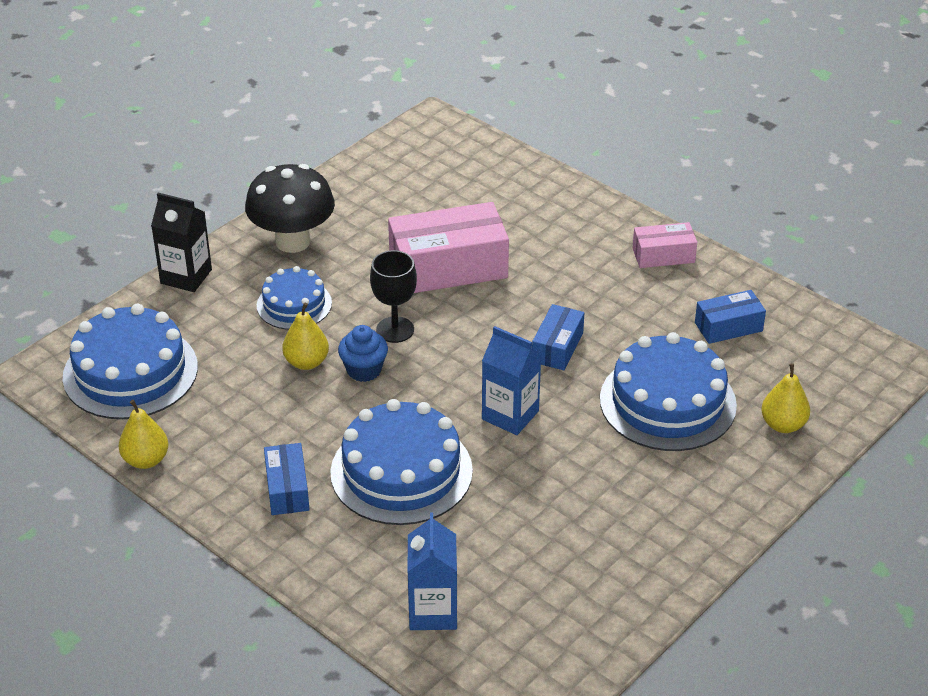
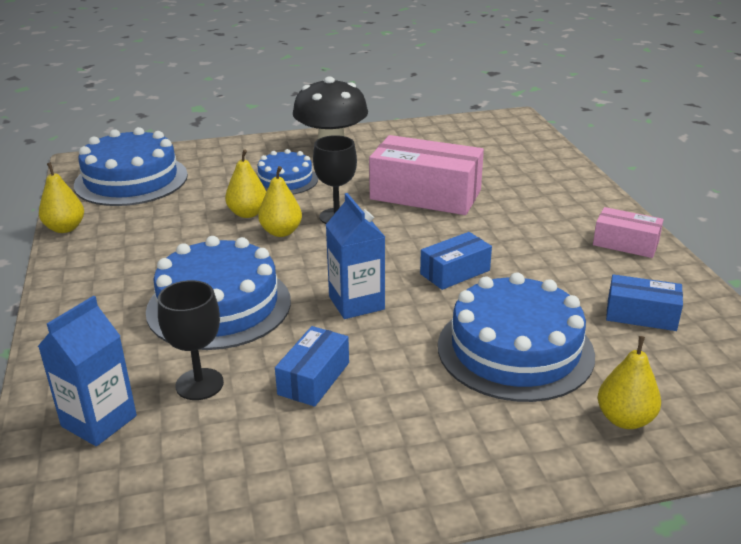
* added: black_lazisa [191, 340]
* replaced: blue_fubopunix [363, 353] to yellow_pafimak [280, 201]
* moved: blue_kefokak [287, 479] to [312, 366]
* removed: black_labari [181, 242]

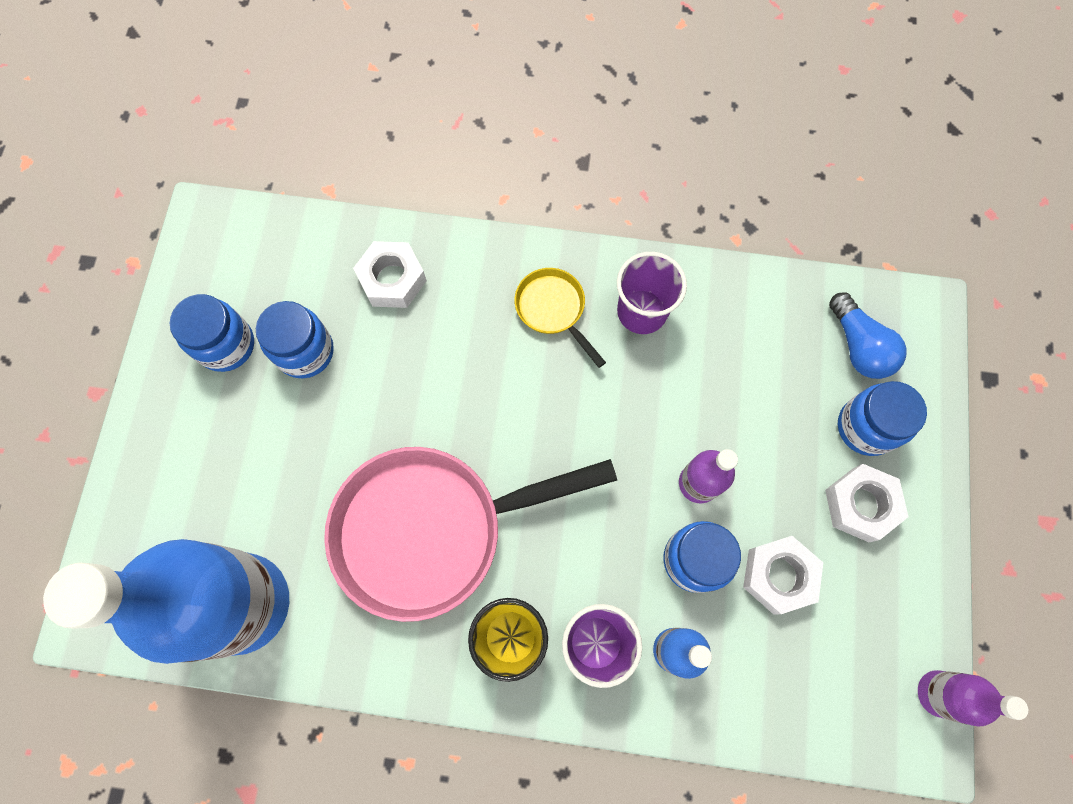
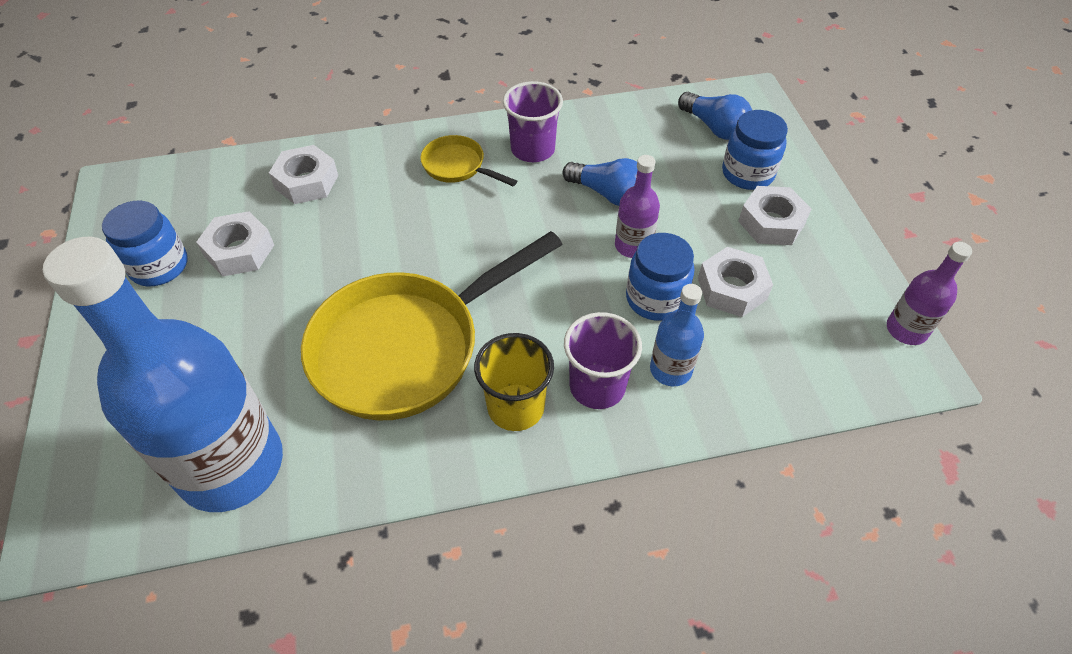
* replaced: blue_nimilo [295, 339] to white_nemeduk [235, 243]
* recoloured: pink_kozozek [470, 534] to yellow_kozozek [432, 325]
* added: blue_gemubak [600, 182]

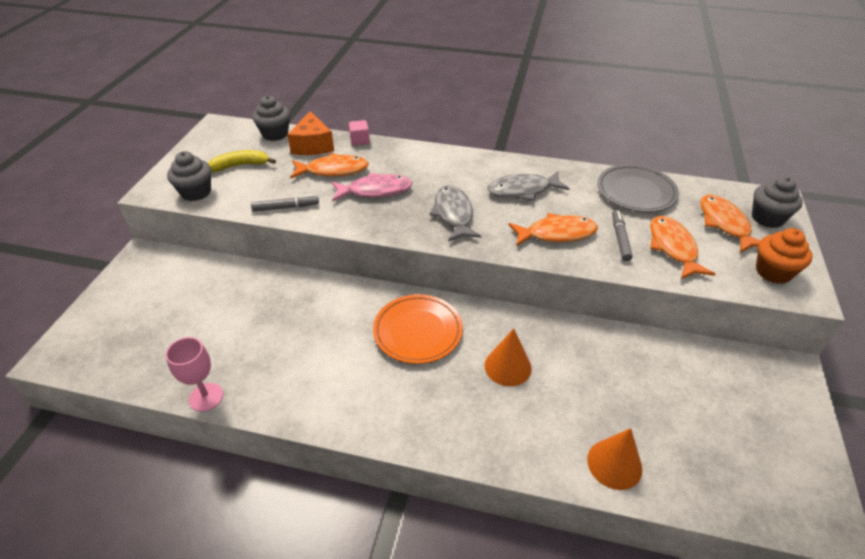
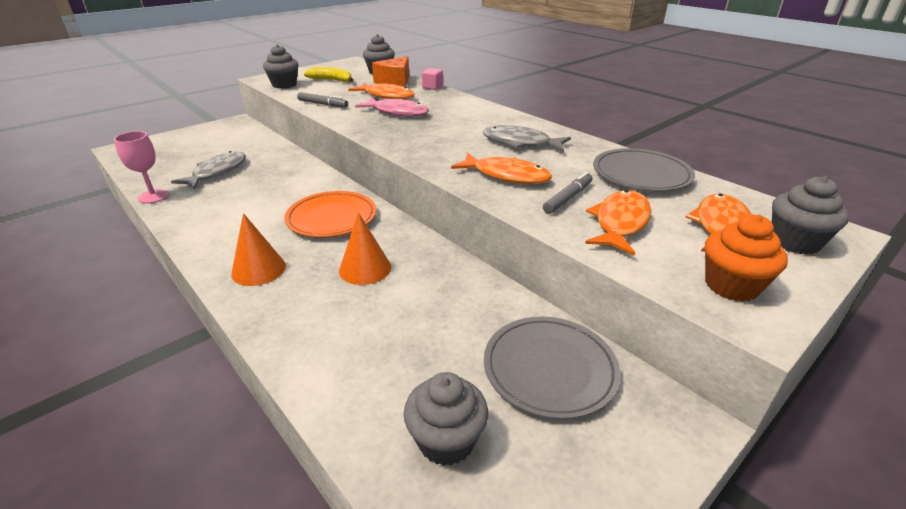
* moved: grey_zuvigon [455, 213] to [208, 170]
* moved: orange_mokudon [614, 459] to [258, 249]
* added: grey_fubopunix [446, 419]
* added: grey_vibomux [552, 368]

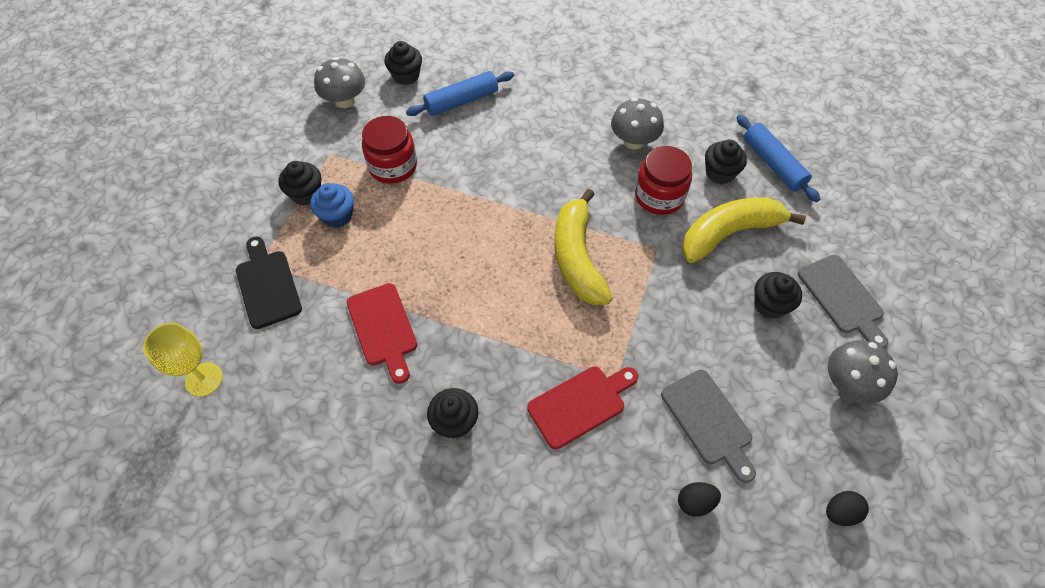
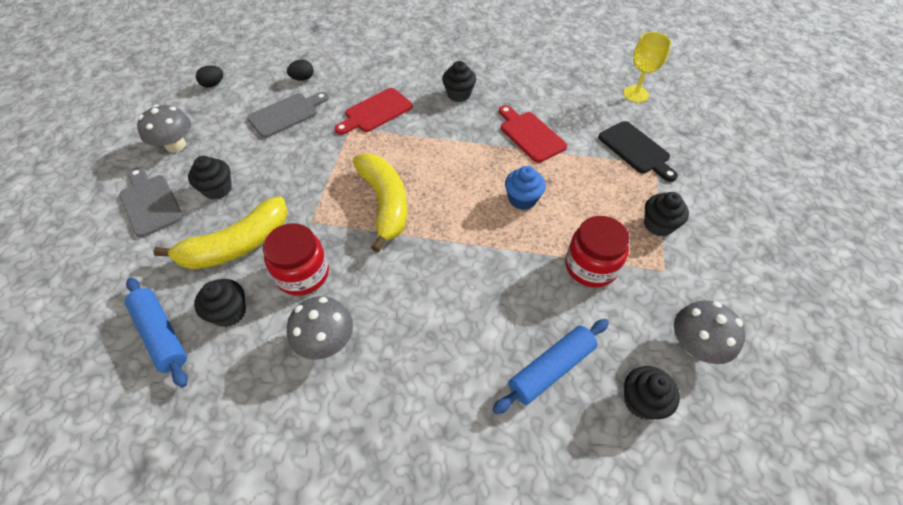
* turned: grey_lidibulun [708, 426] = [288, 115] 90 degrees clockwise
* moved: blue_fubopunix [332, 205] to [525, 188]

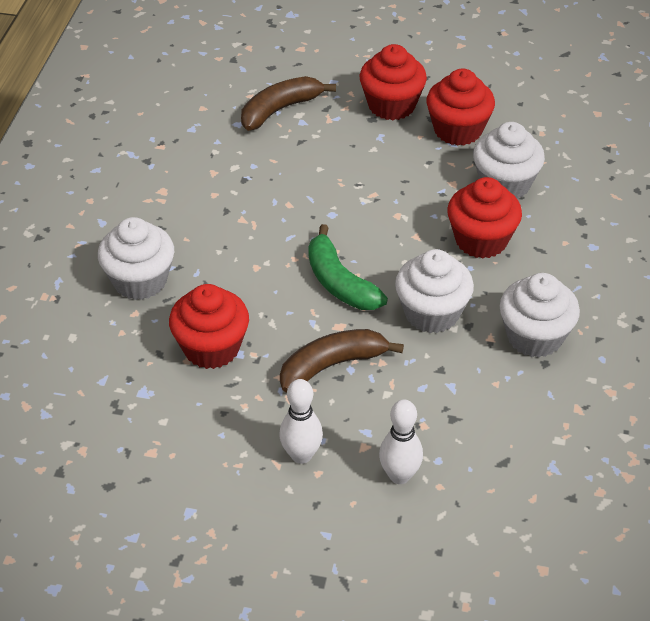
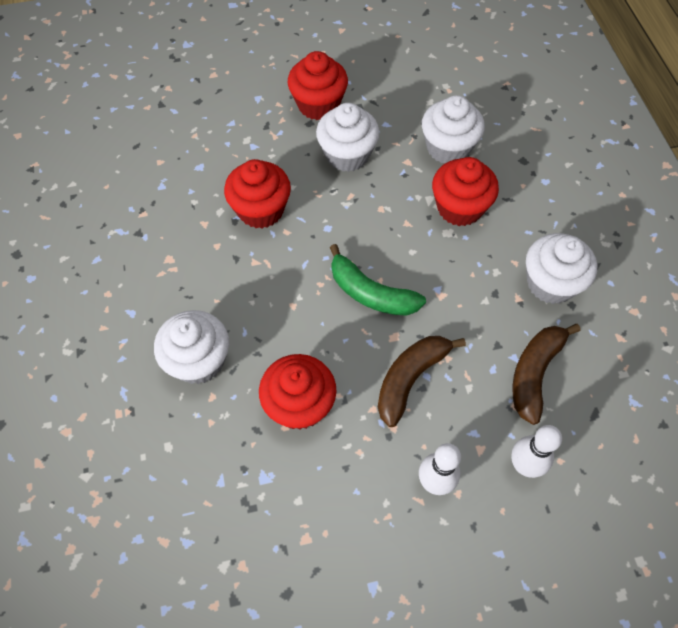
* moved: red_fubopunix [460, 107] to [257, 194]
* moved: white_fubopunix [434, 291] to [348, 137]
* moved: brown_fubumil [288, 103] to [546, 374]

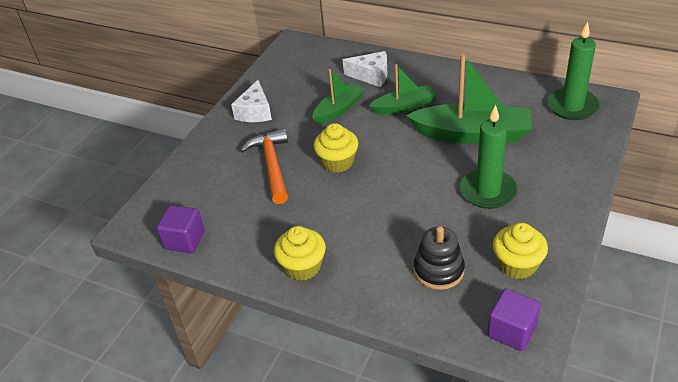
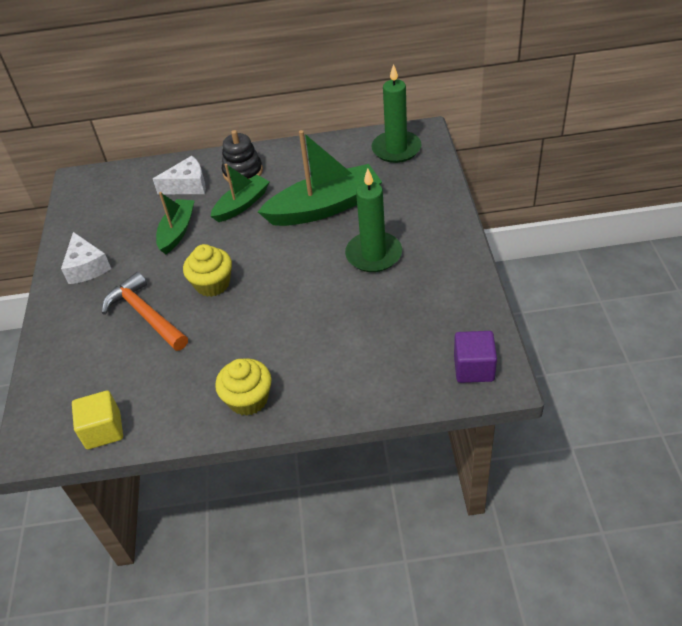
* recoloured: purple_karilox [180, 229] to yellow_karilox [97, 420]
* moved: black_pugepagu [439, 258] to [242, 156]
* removed: yellow_fubopunix [520, 251]

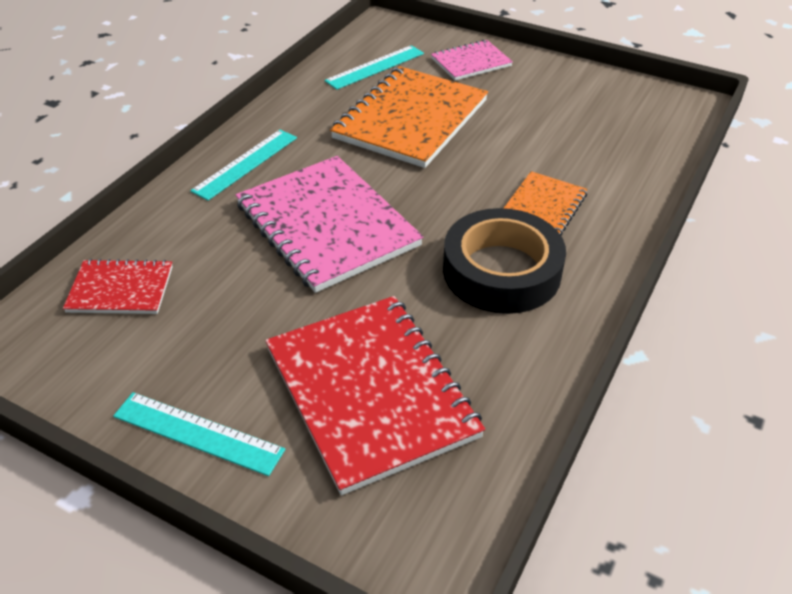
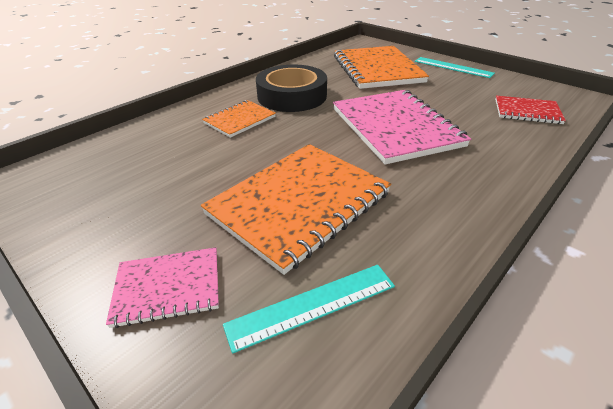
* recoloured: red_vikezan [375, 395] to orange_vikezan [381, 67]
* removed: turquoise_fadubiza [243, 165]

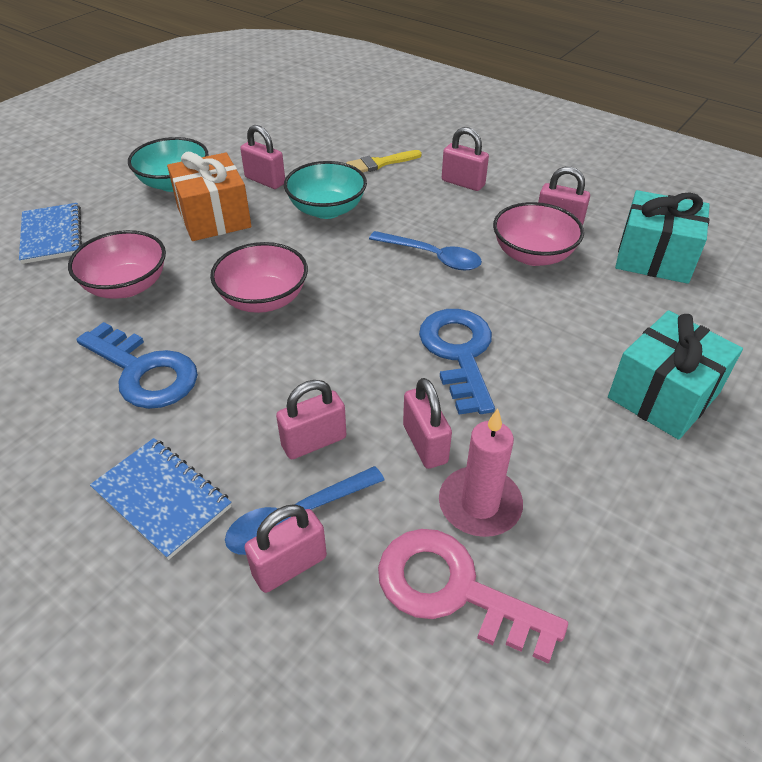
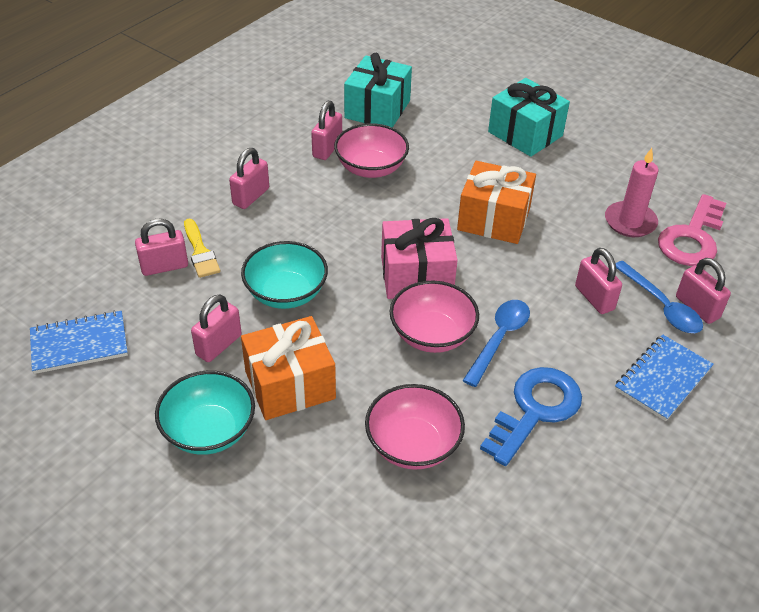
* moved: blue_vikezan [50, 233] to [79, 342]
* moved: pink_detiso [427, 423] to [161, 247]
* added: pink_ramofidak [419, 258]
* replaced: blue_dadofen [457, 362] to orange_ramofidak [496, 202]
* moved: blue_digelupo [425, 250] to [496, 343]

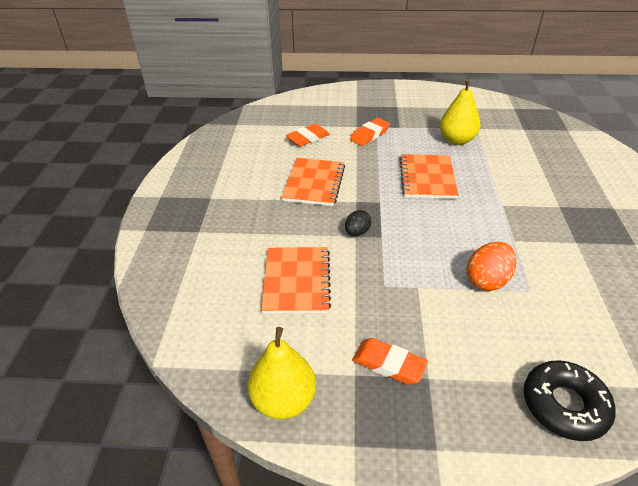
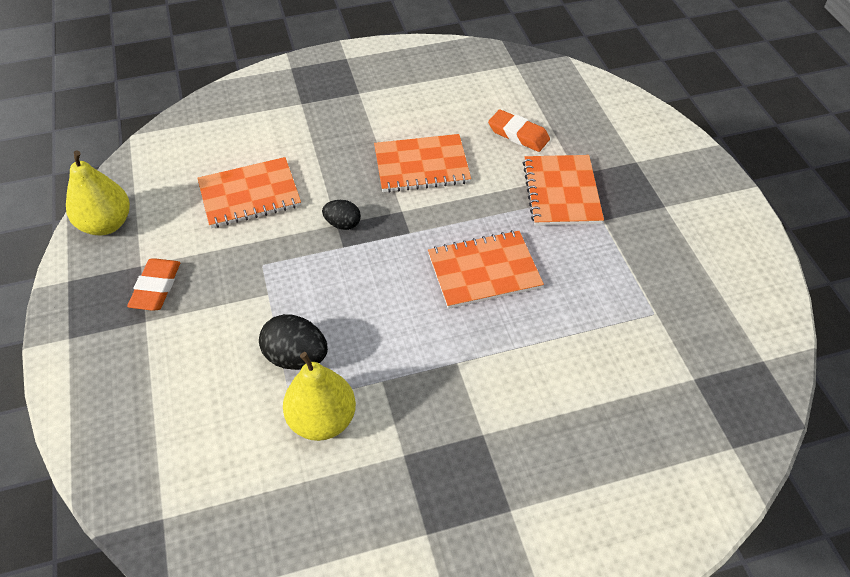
* recoloured: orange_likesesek [492, 266] to black_likesesek [293, 342]
* moved: yellow_pafimak [460, 112] to [319, 396]
* replaced: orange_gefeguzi [370, 132] to orange_vikezan [563, 190]
* removed: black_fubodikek [569, 400]

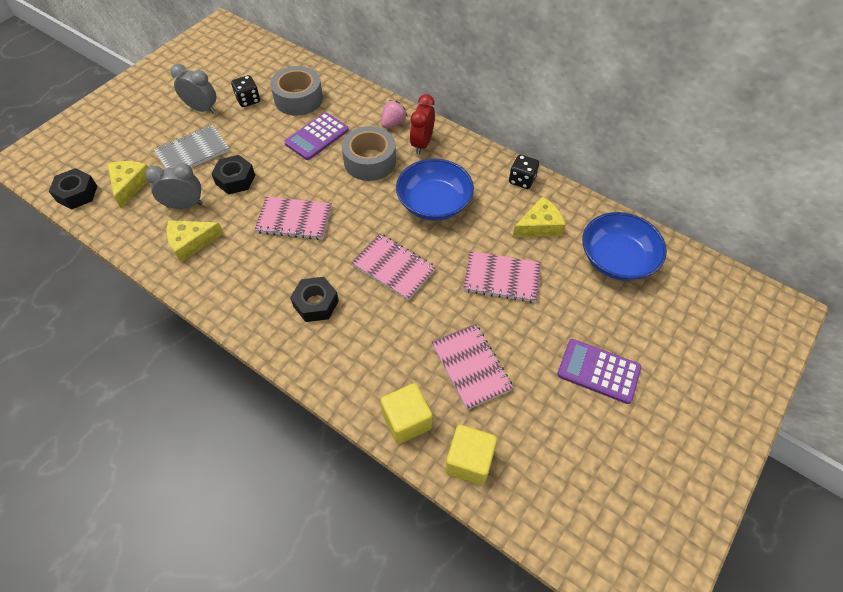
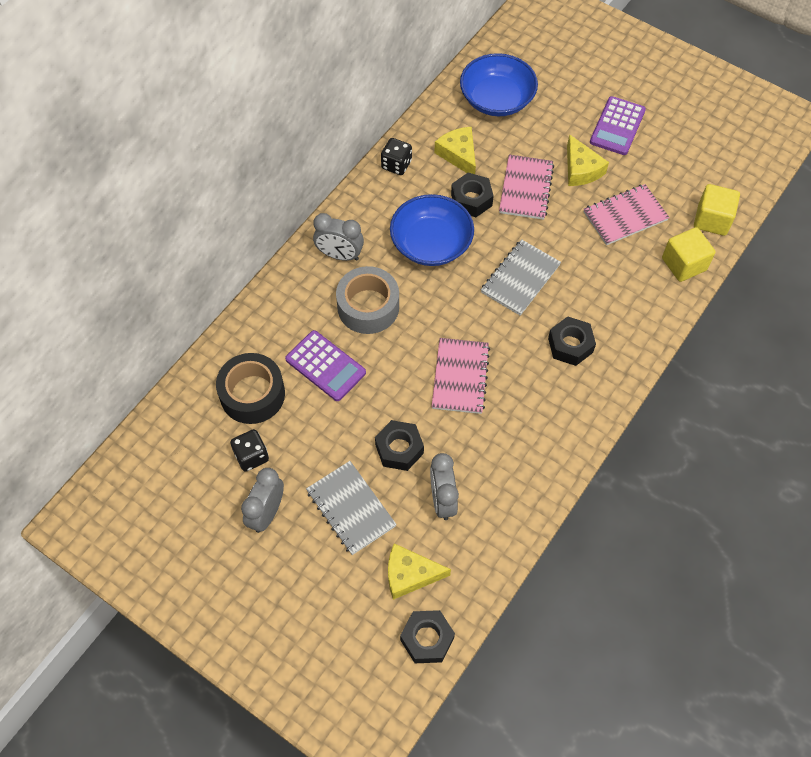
* recoloured: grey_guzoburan [296, 91] to black_guzoburan [250, 388]
* recoloured: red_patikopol [422, 124] to grey_patikopol [338, 237]
* added: black_nemeduk [472, 194]
* recoloured: pink_vikezan [393, 267] to grey_vikezan [521, 277]
* moved: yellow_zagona [195, 241] to [588, 160]
* removed: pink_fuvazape [394, 114]

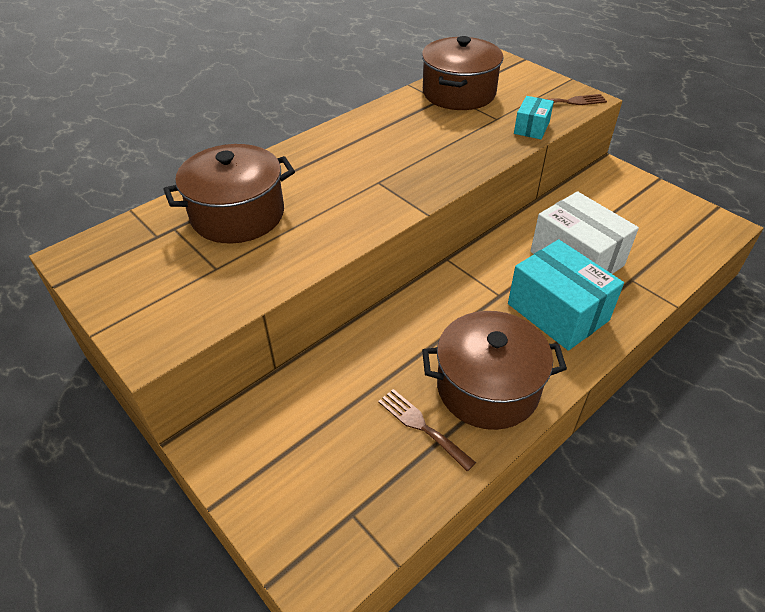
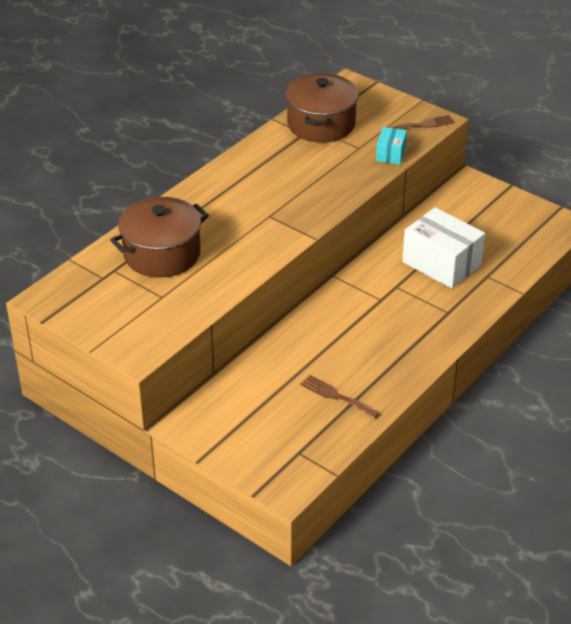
* removed: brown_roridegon [494, 370]
* removed: turquoise_kefokak [566, 295]

